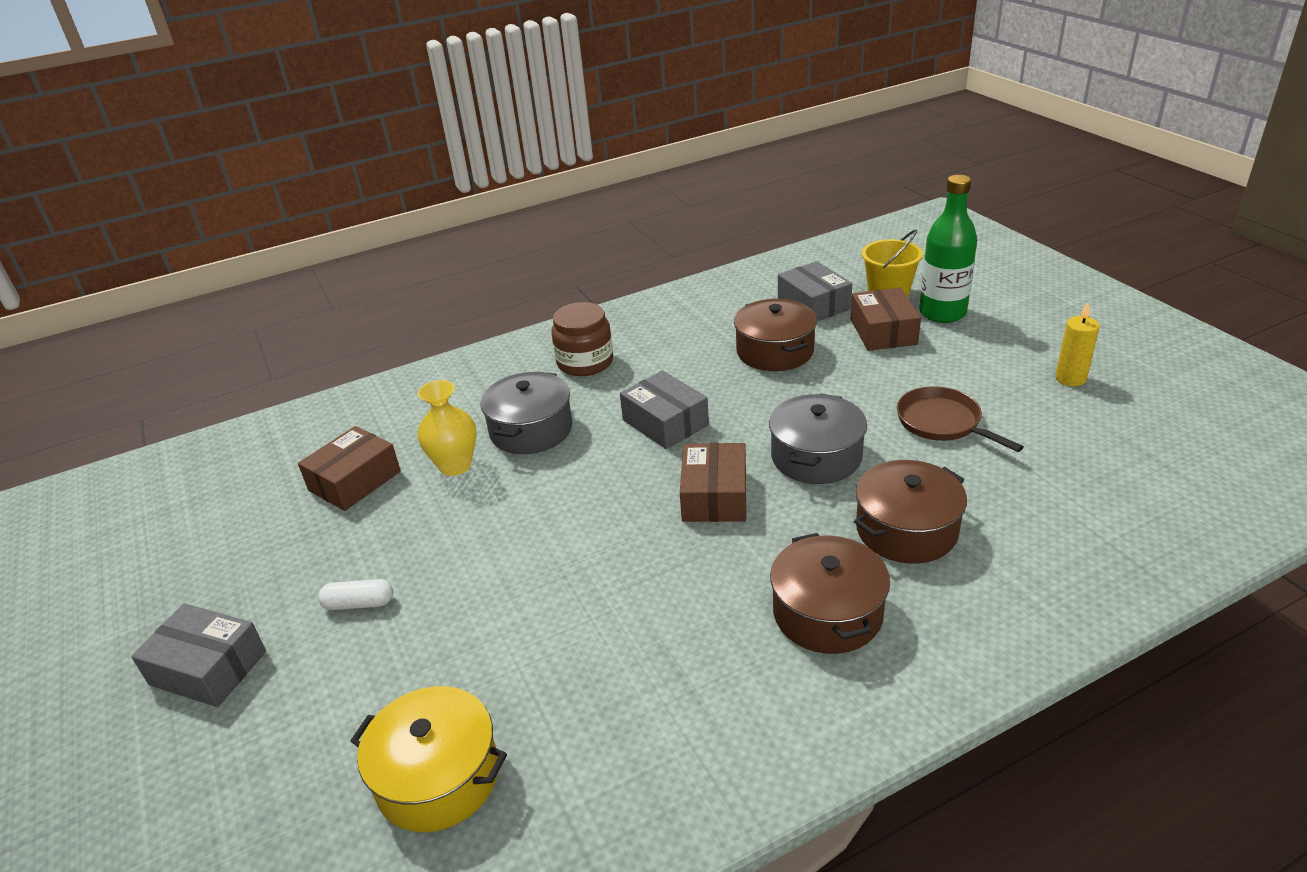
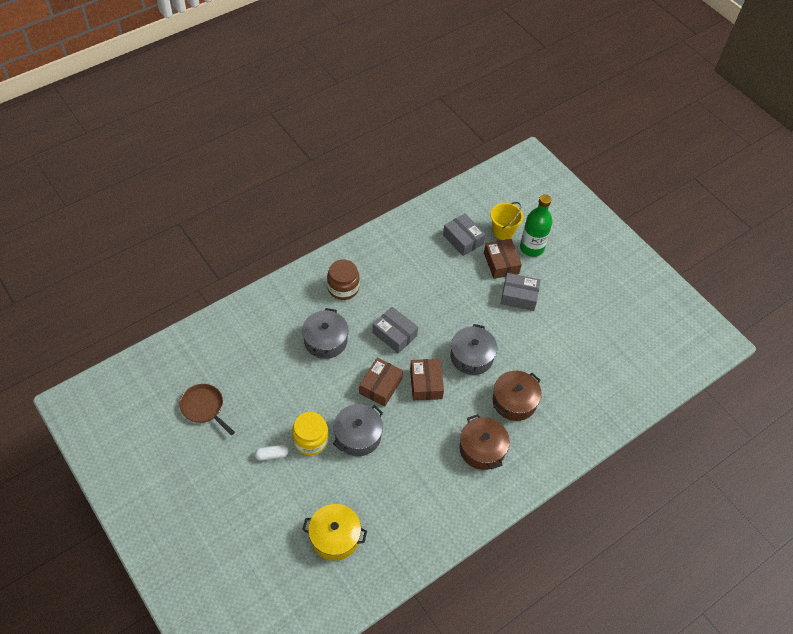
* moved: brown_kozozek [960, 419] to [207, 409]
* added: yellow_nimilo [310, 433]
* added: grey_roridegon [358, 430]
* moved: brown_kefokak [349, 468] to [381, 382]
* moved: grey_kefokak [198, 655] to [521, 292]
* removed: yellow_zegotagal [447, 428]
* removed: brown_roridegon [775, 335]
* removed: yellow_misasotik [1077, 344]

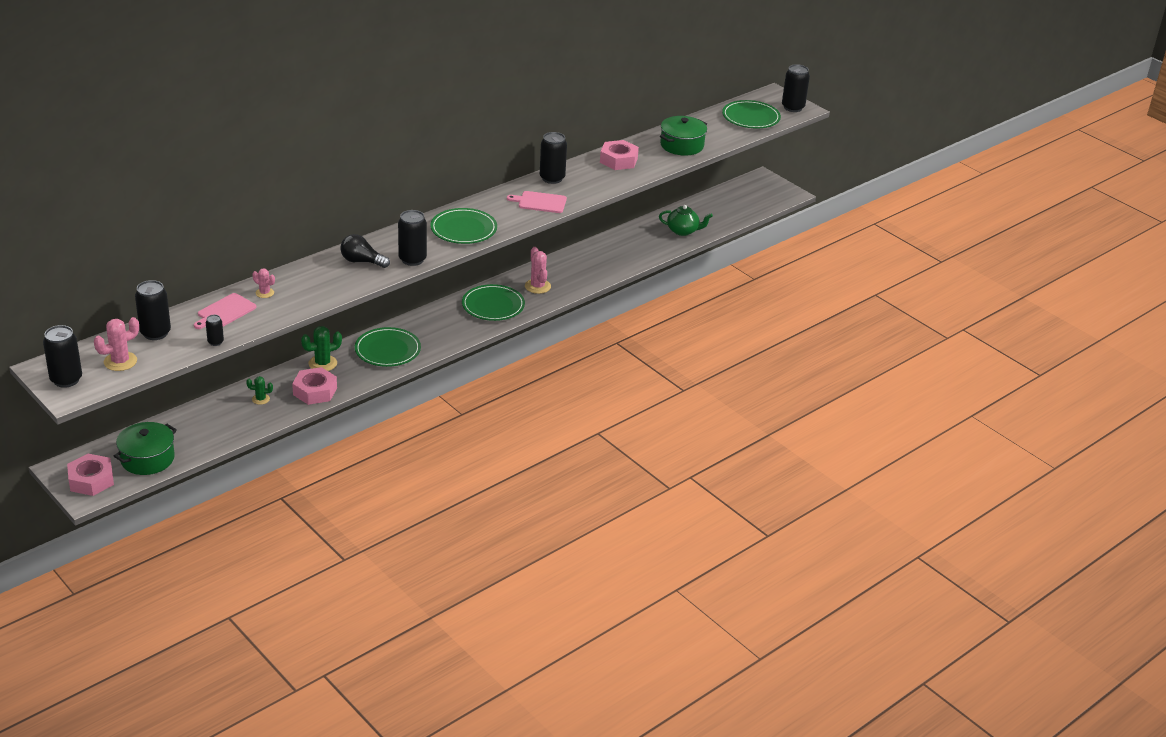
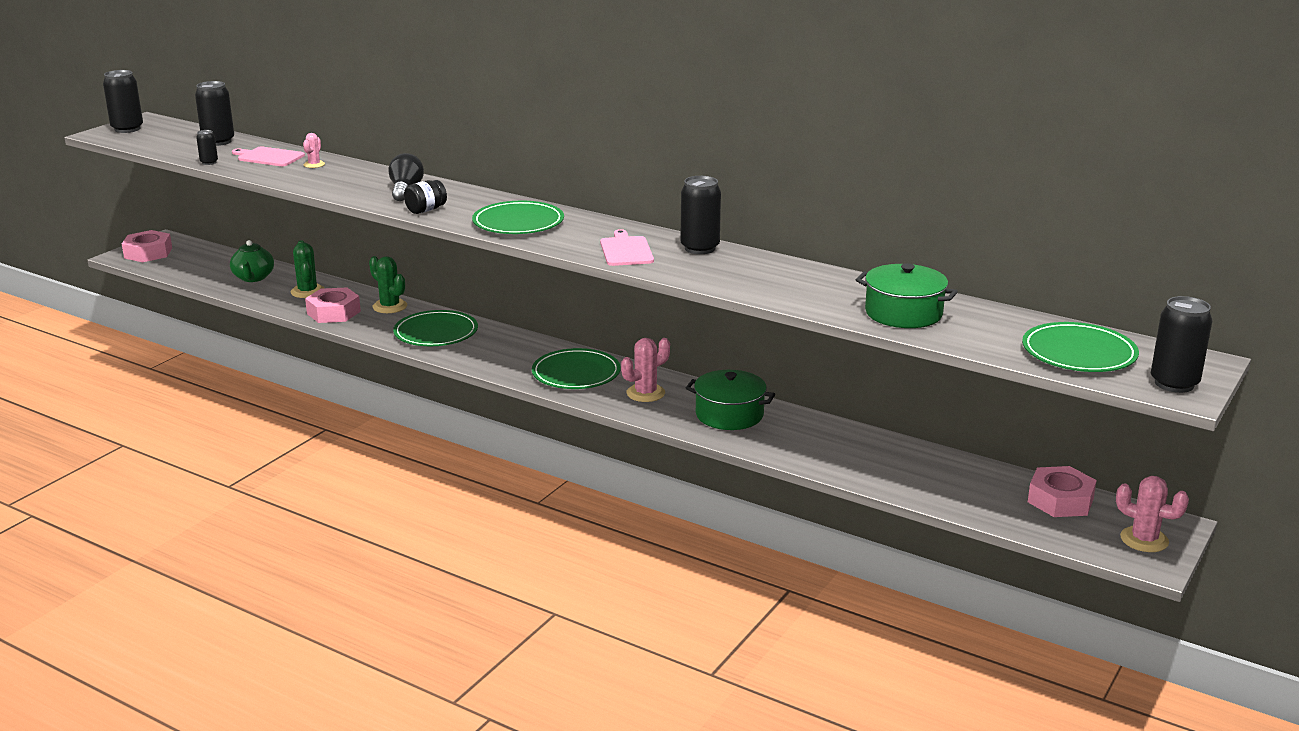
* moved: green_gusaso [686, 220] to [252, 261]
* resized: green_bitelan [259, 390] = [307, 269] x1.66
* replaced: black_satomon [412, 238] to black_nimilo [425, 197]
* moved: green_roridegon [145, 448] to [730, 400]
* moved: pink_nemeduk [619, 155] to [1062, 491]
* moved: pink_bitelan [116, 344] to [1152, 514]

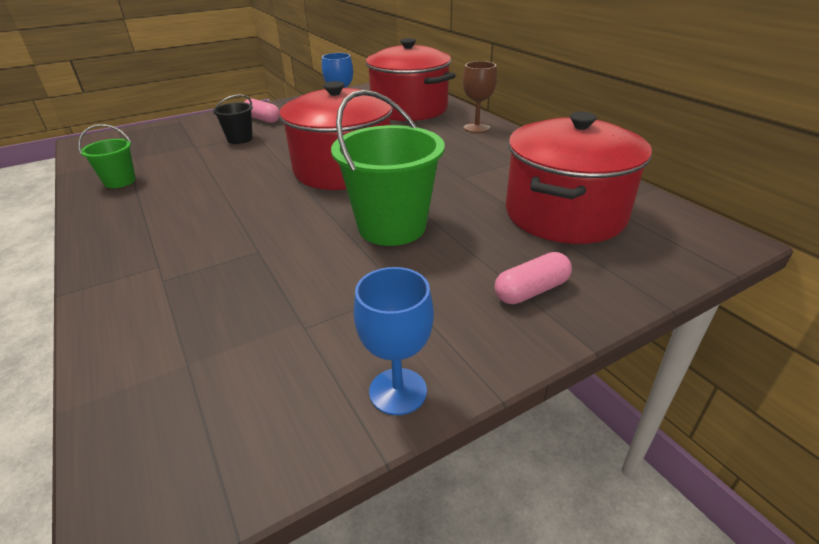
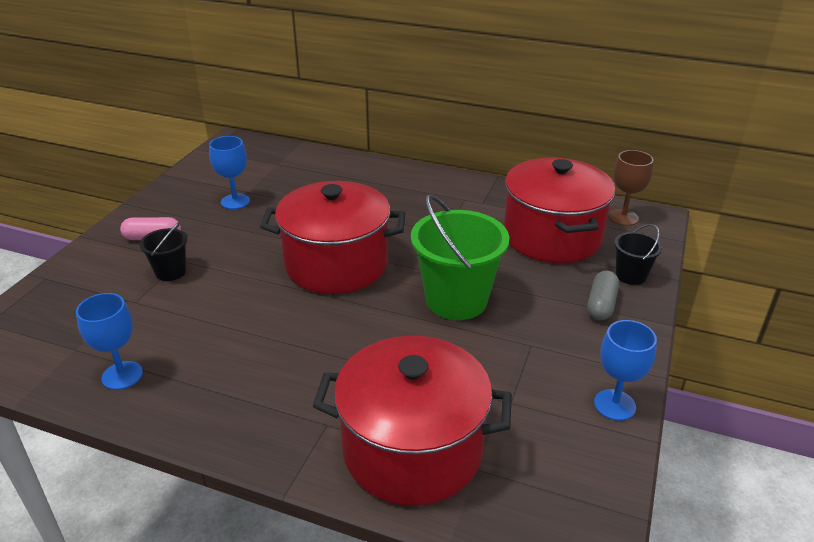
* replaced: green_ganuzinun [107, 156] to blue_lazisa [109, 341]
* moved: red_roridegon [411, 79] to [412, 421]
* recoloured: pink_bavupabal [533, 278] to grey_bavupabal [603, 295]
* moved: brown_lazisa [480, 97] to [631, 188]
* added: black_ganuzinun [638, 254]

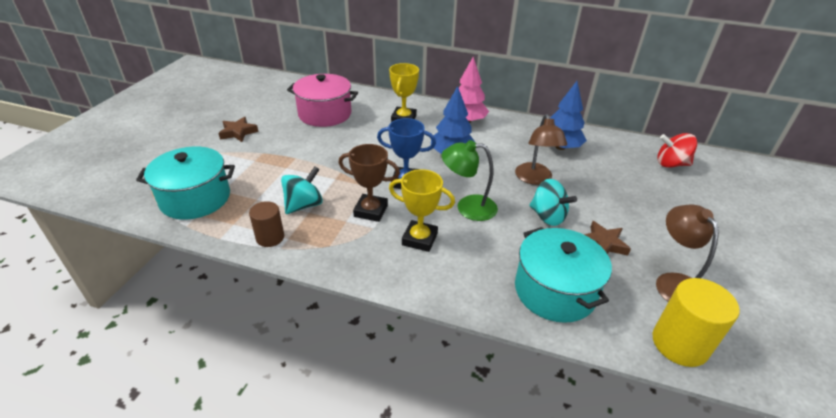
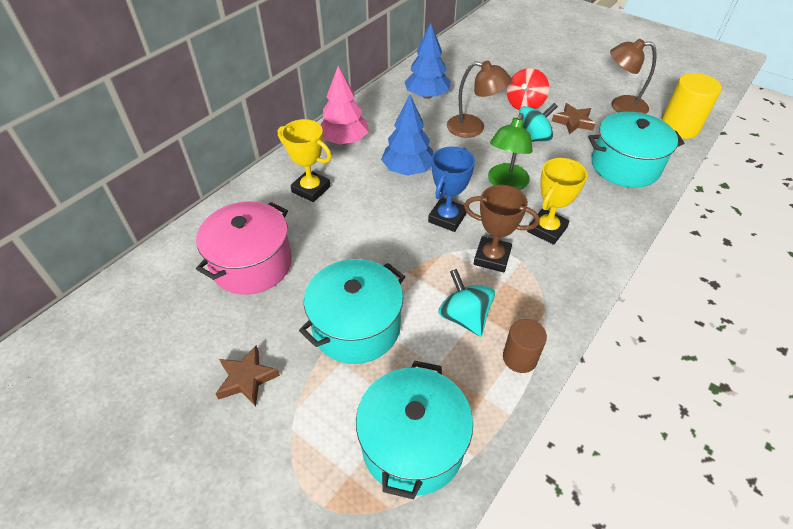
* added: turquoise_roridegon [352, 311]
* turned: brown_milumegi [369, 183] = [502, 229] 75 degrees clockwise
* moved: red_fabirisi [677, 150] to [528, 89]

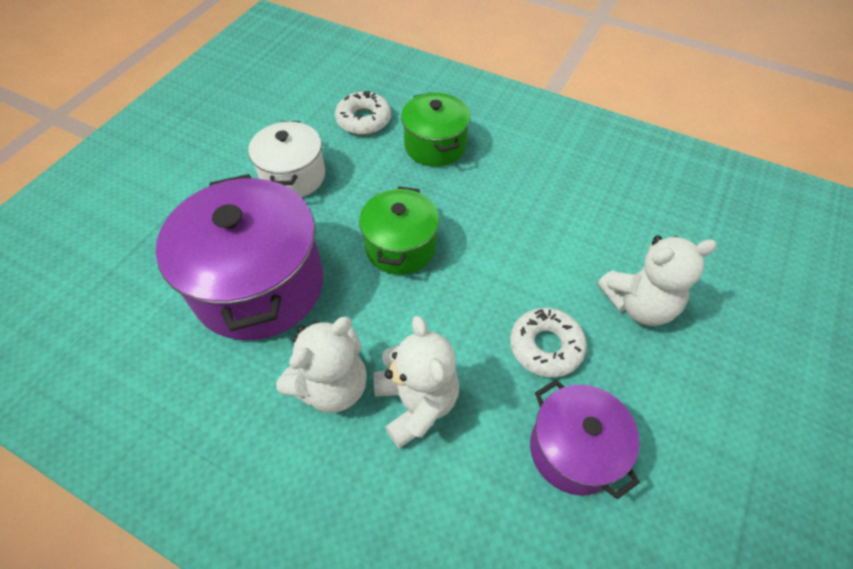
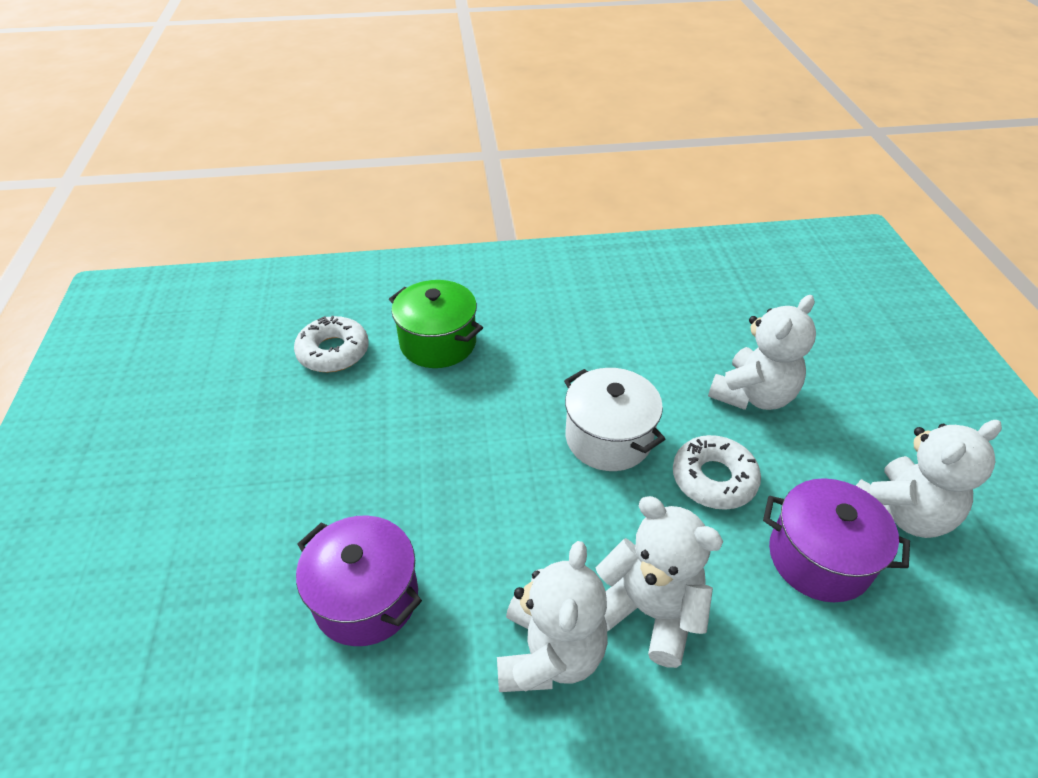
* resized: purple_roridegon [240, 257] = [359, 581] x0.57
* moved: white_roridegon [286, 159] to [614, 419]
* added: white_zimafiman [929, 479]
* removed: green_roridegon [399, 230]

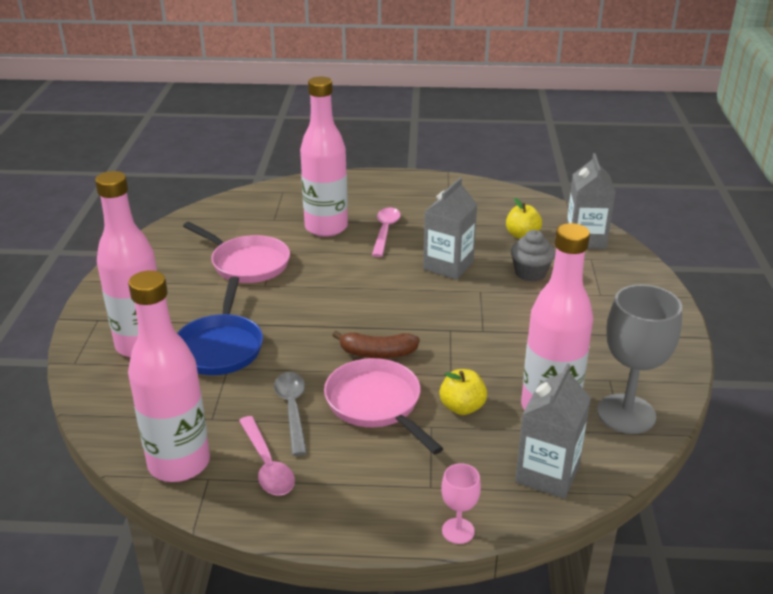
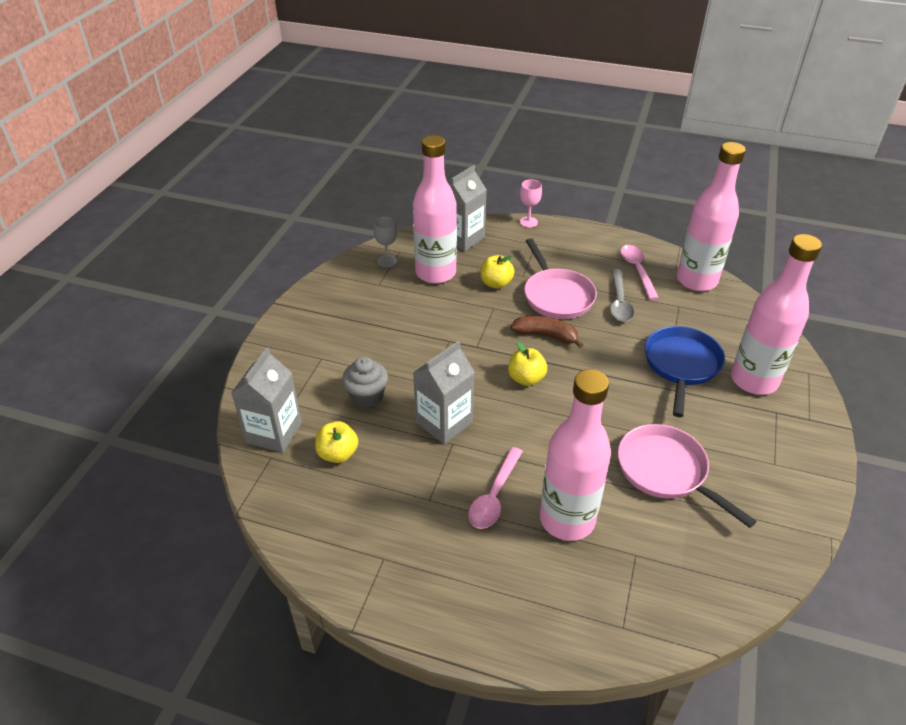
* resized: grey_lazisa [640, 359] = [385, 242] x0.49
* added: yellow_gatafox [527, 363]

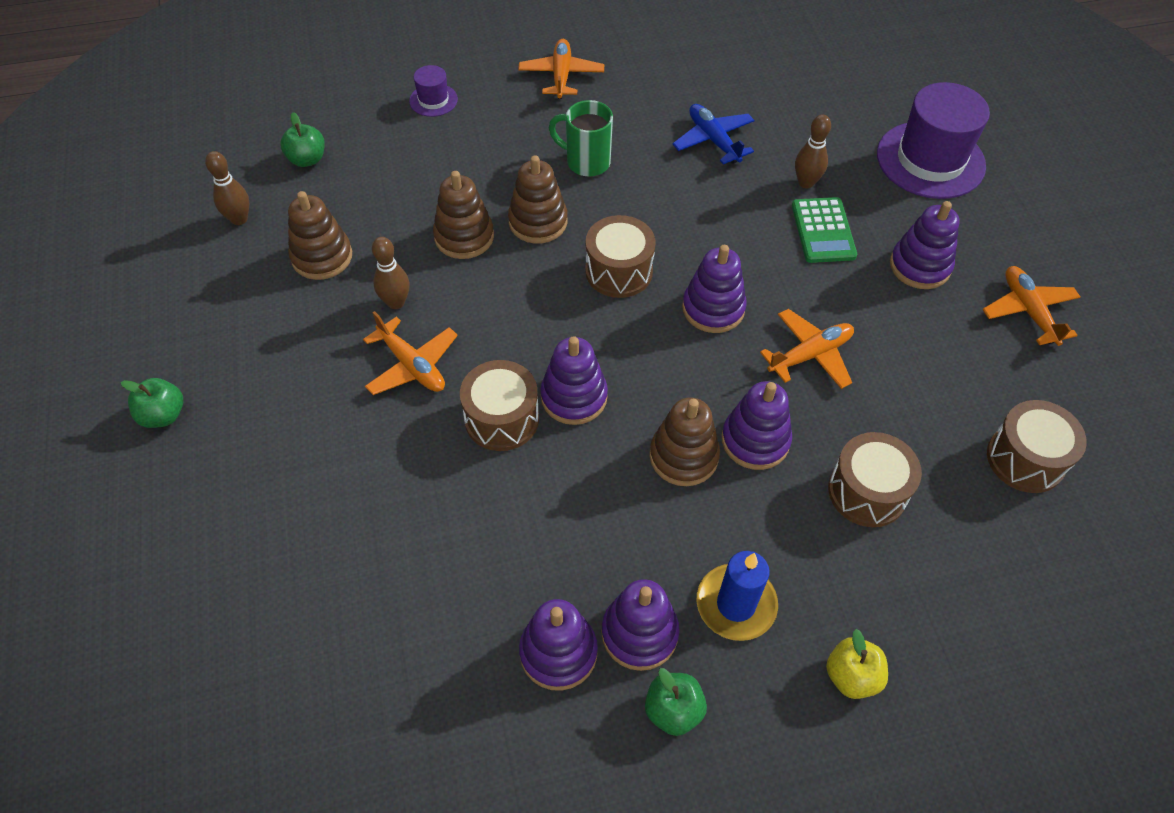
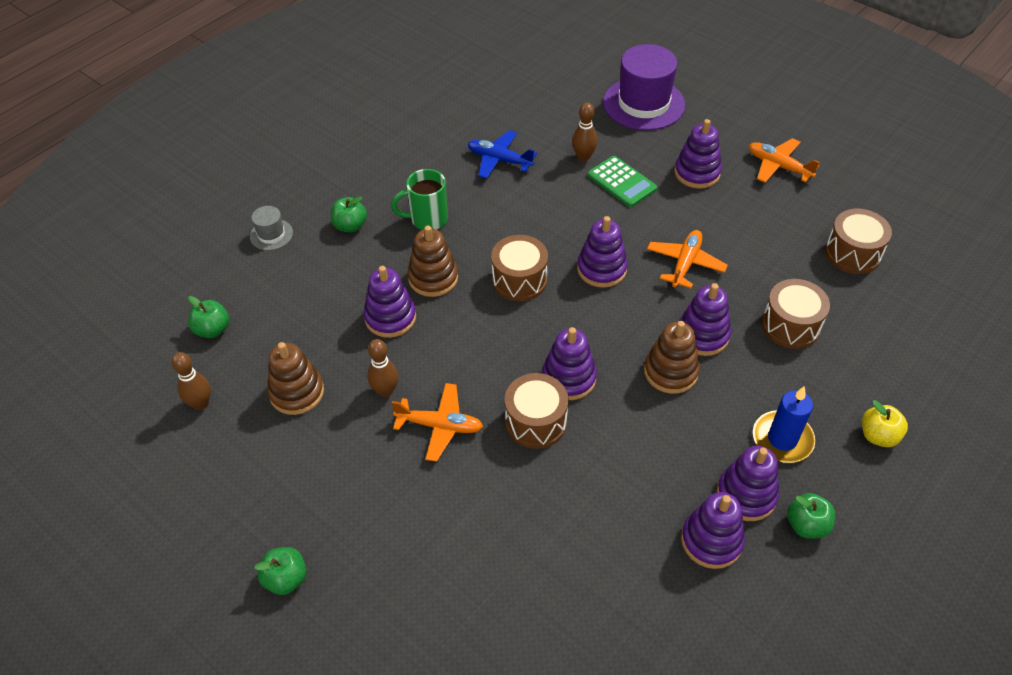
* recoloured: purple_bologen [433, 91] to grey_bologen [271, 228]
* added: green_gatafox [349, 214]
* recoloured: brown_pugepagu [463, 215] to purple_pugepagu [390, 302]
* removed: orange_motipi [561, 69]

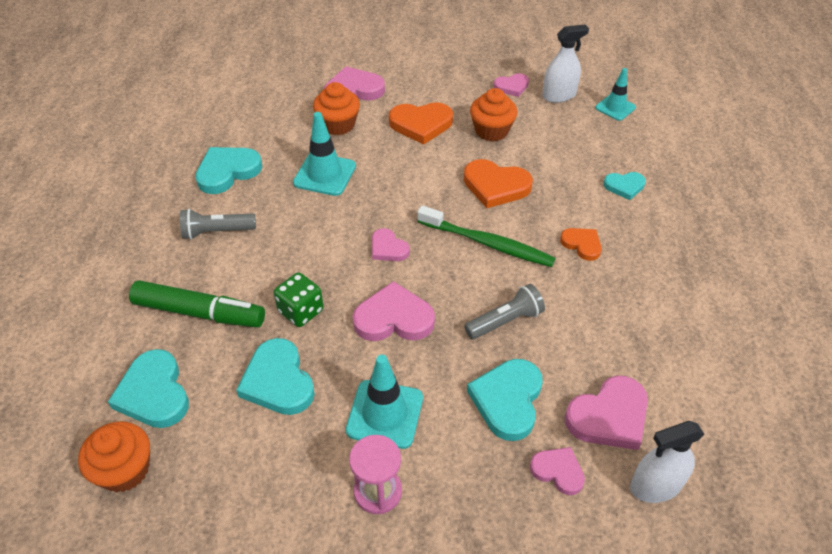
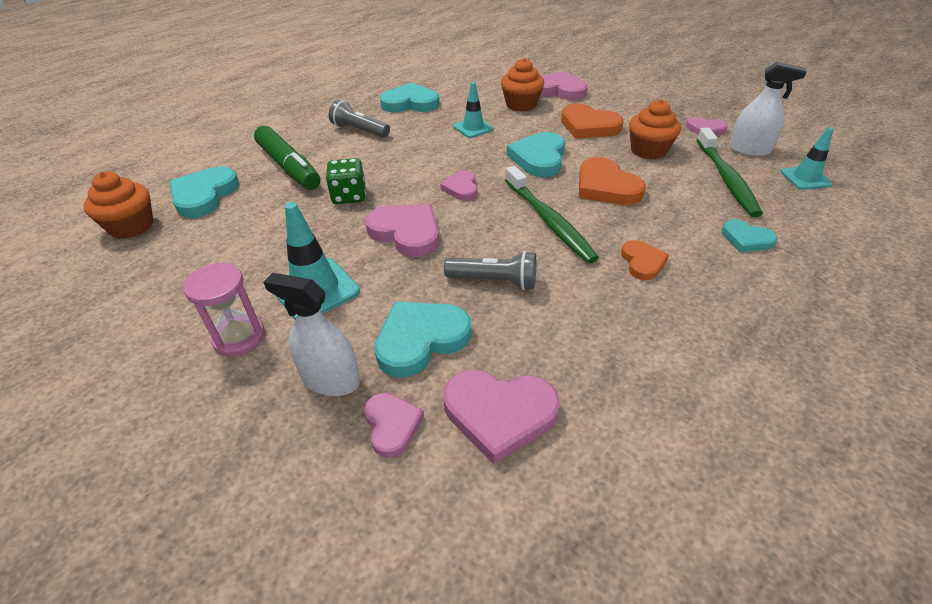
* moved: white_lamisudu [667, 462] to [312, 334]
* resized: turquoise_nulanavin [324, 154] = [473, 110] x0.66
* moved: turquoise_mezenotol [275, 376] to [536, 154]
* added: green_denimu [730, 172]

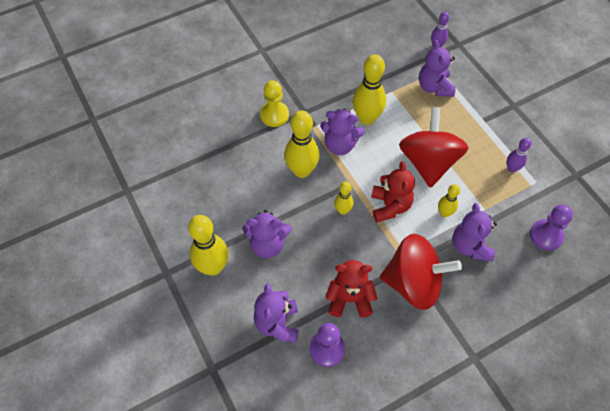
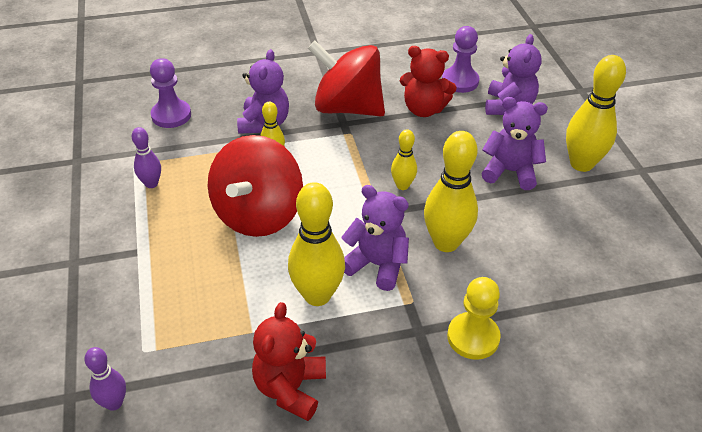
* moved: red_zimafiman [393, 191] to [289, 361]
* removed: purple_zimafiman [437, 68]

